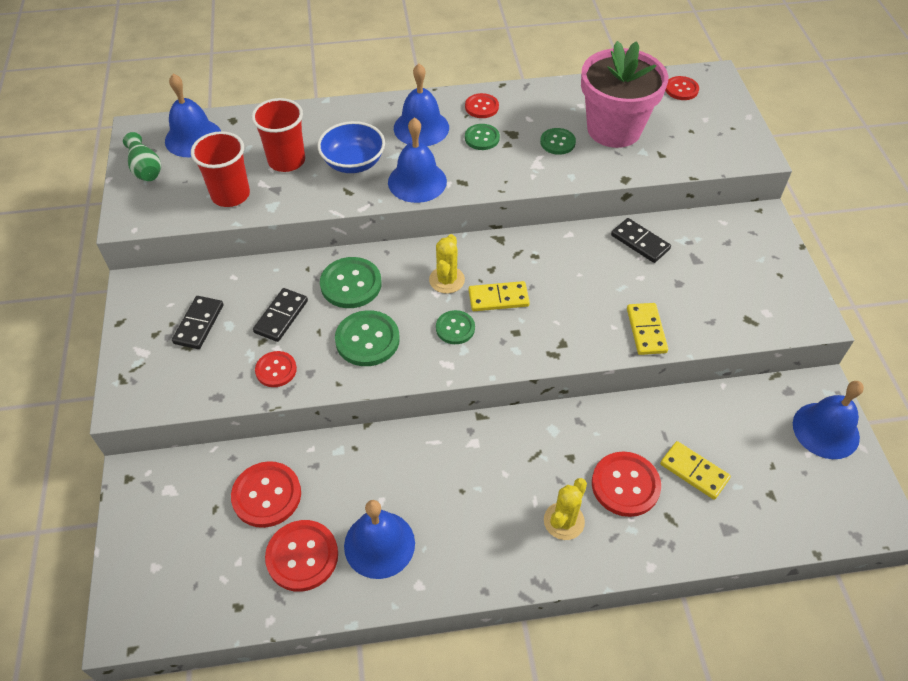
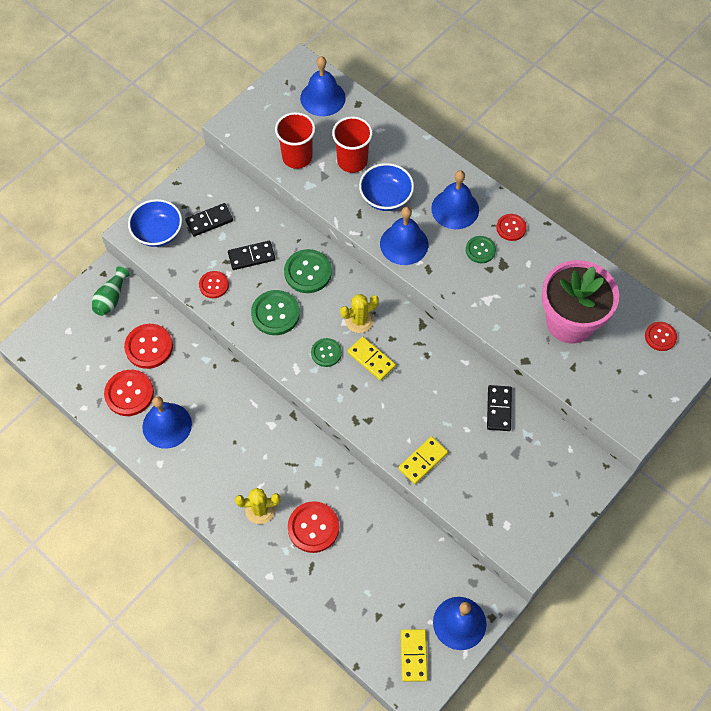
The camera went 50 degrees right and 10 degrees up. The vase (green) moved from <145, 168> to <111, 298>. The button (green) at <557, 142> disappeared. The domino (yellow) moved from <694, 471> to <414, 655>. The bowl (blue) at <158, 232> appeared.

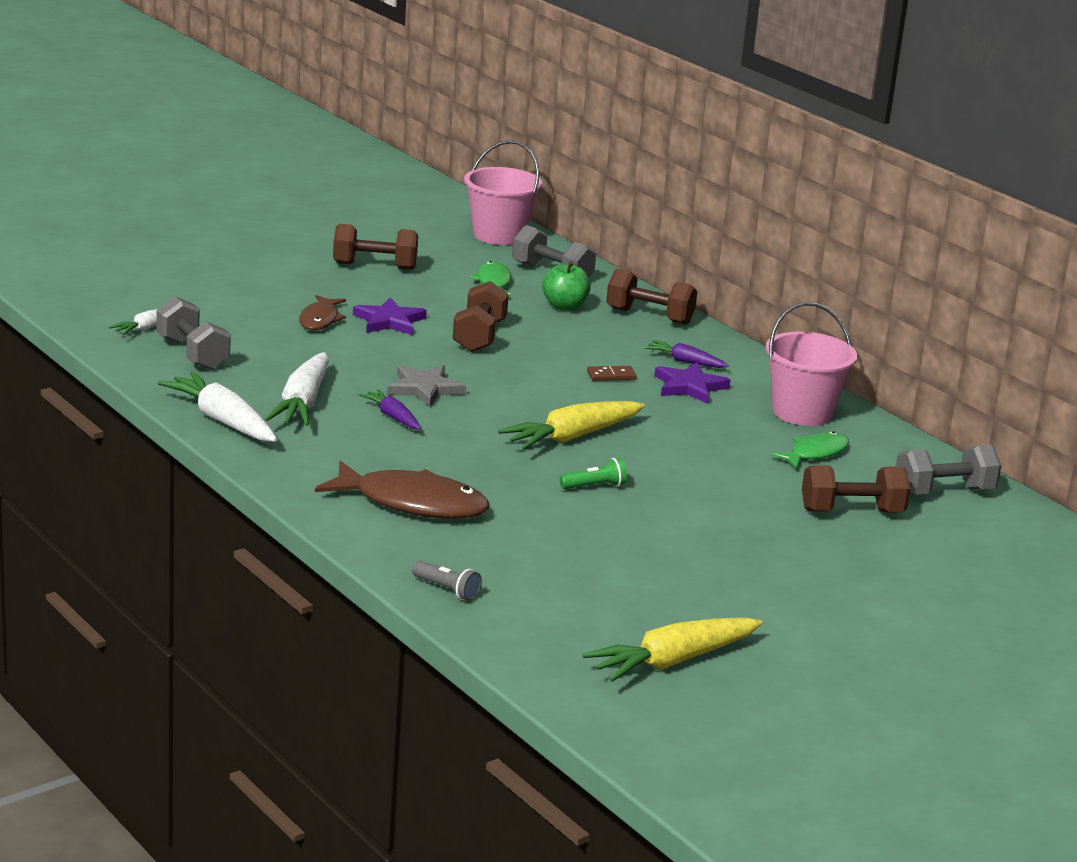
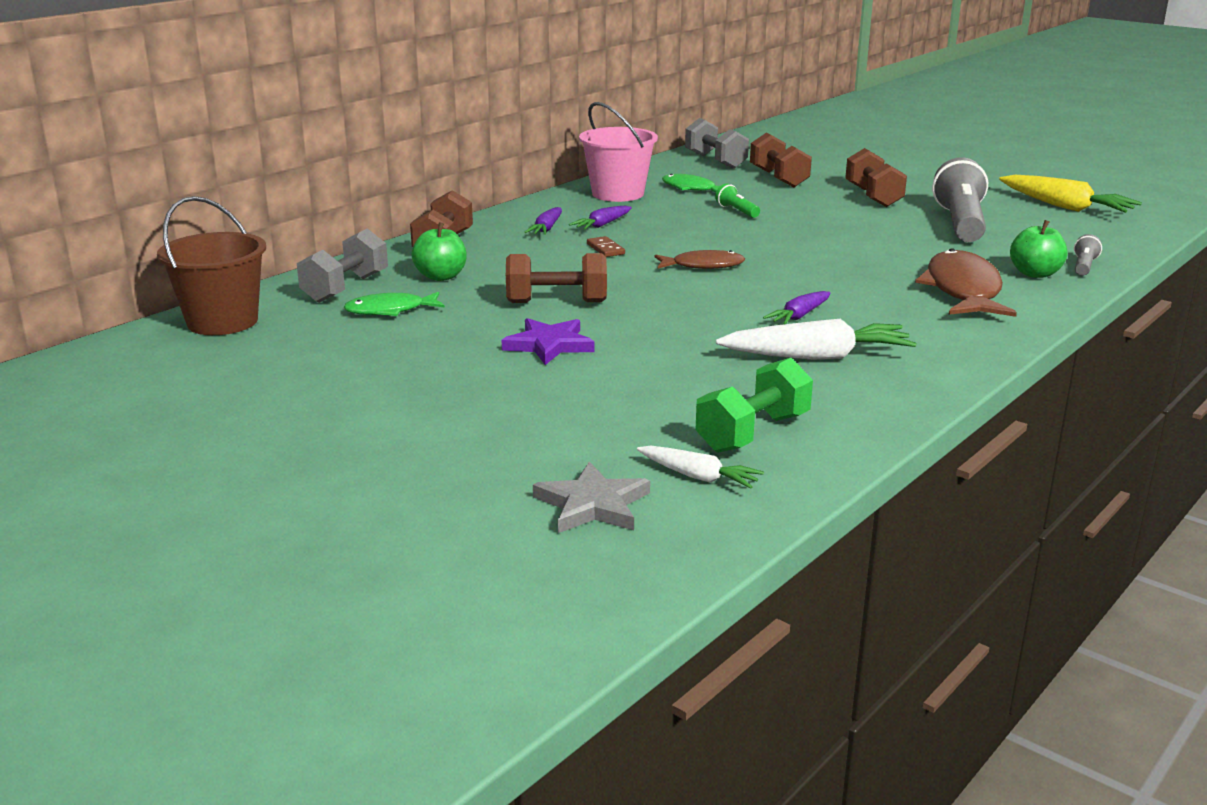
The camera went 100 degrees left and 0 degrees up. The dumbbell (grey) at <192, 354> became the dumbbell (green) at <753, 433>. The carrot (white) at <223, 421> disappeared. The fish (brown) moved from <320, 320> to <703, 266>. The dumbbell (brown) moved from <374, 266> to <873, 197>. The star (grey) moved from <424, 389> to <593, 504>. The bucket (pink) at <499, 235> became the bucket (brown) at <222, 322>. The carrot (yellow) at <573, 437> disappeared. The flashlight (green) moved from <595, 486> to <737, 211>. The star (purple) at <689, 387> was replaced by the carrot (purple) at <602, 225>. The flashlight (grey) at <960, 224> appeared. The apple (green) at <1035, 274> appeared.

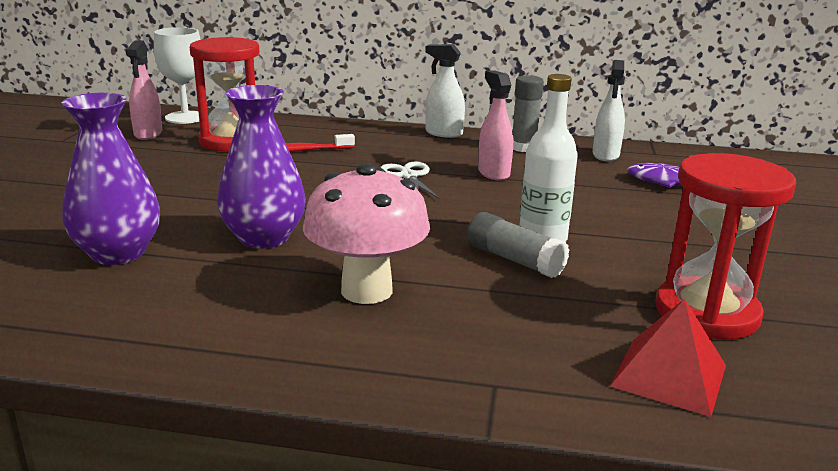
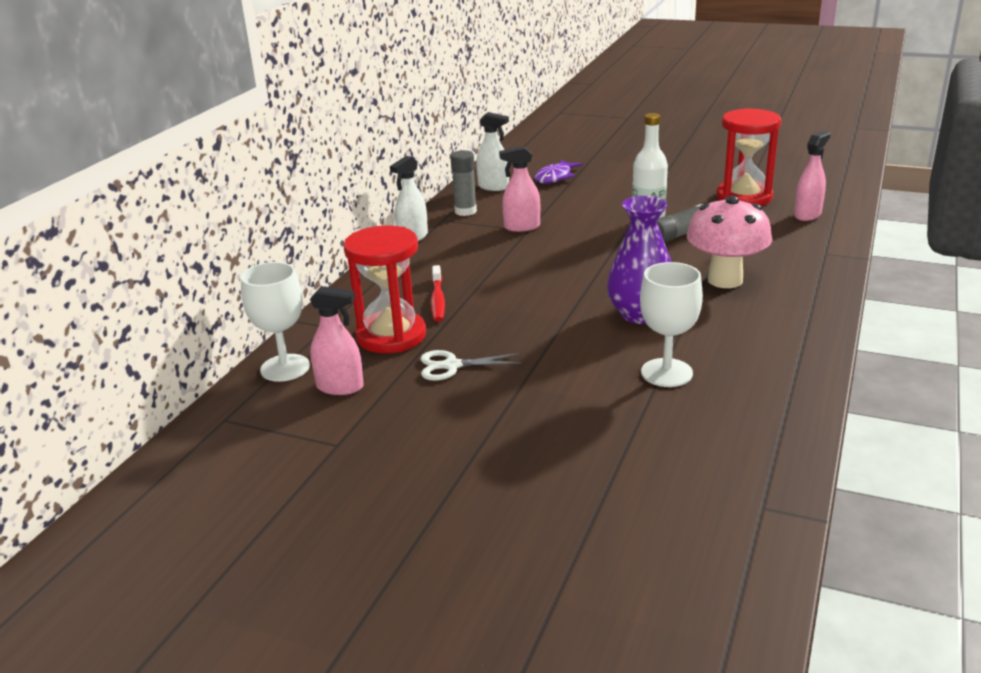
The camera went 75 degrees left and 5 degrees up. The vase (purple) at <118, 253> was replaced by the goblet (white) at <666, 373>. The scissors (white) moved from <408, 176> to <452, 366>. The pyramid (red) at <669, 375> was replaced by the spray bottle (pink) at <807, 215>.

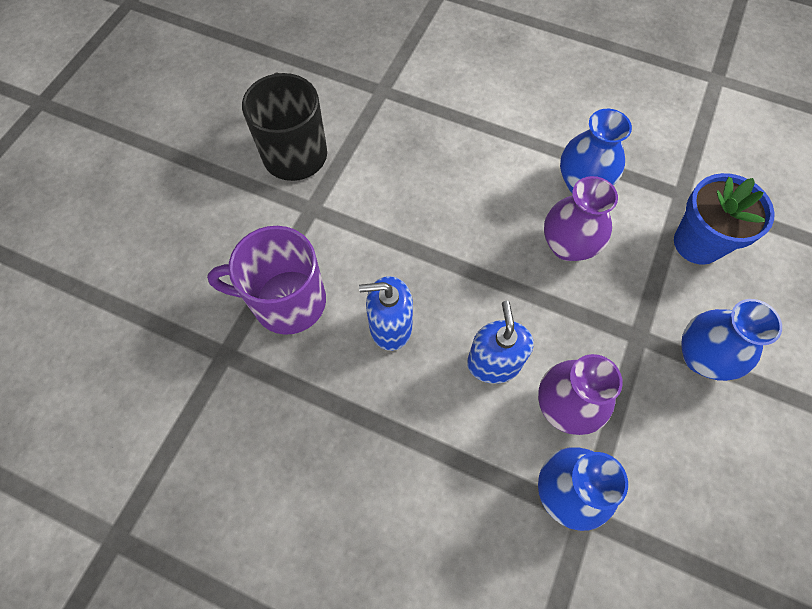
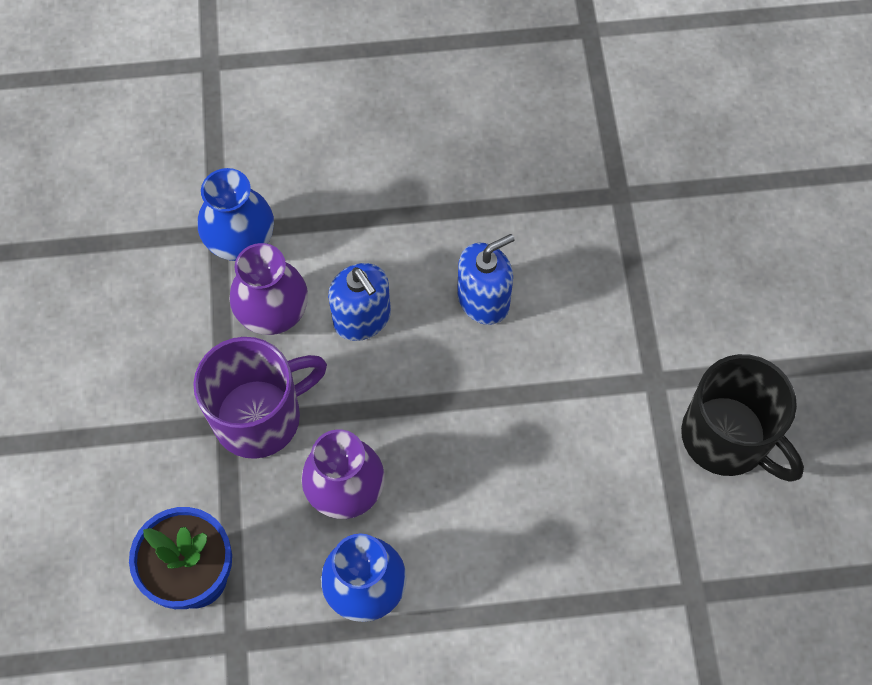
The camera went 150 degrees right and 0 degrees up. The mug (purple) moved from <287, 301> to <260, 416>. The vase (blue) at <701, 357> disappeared.

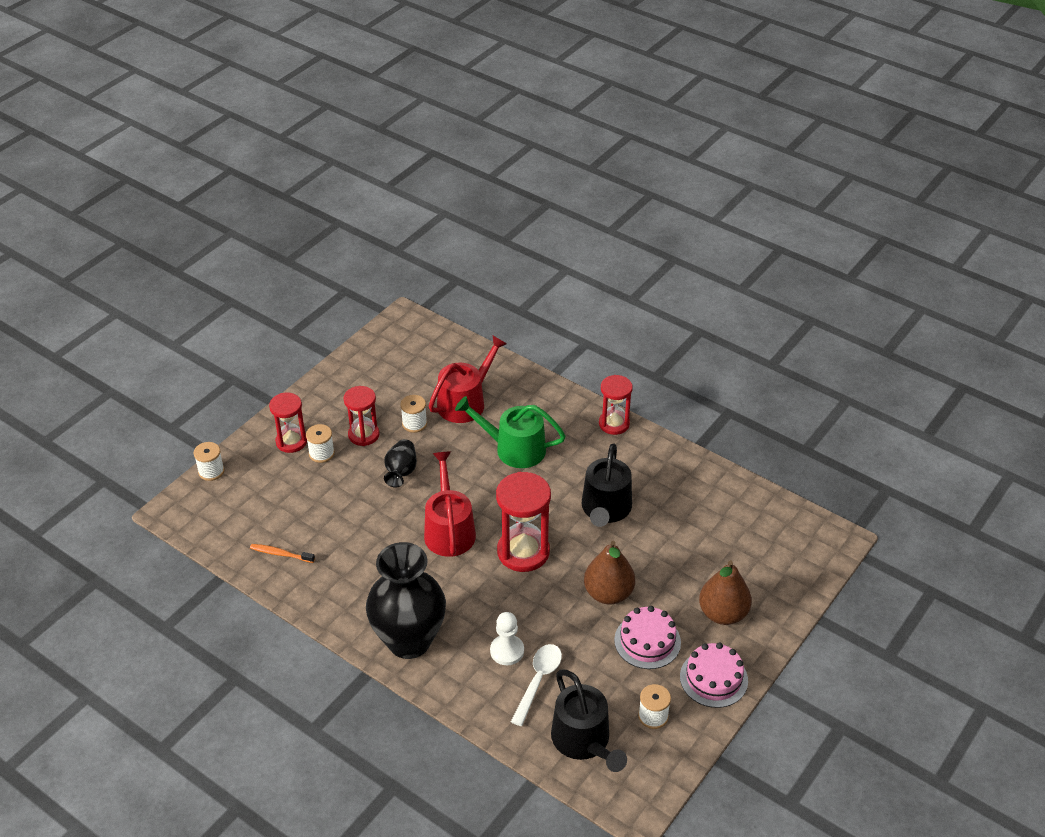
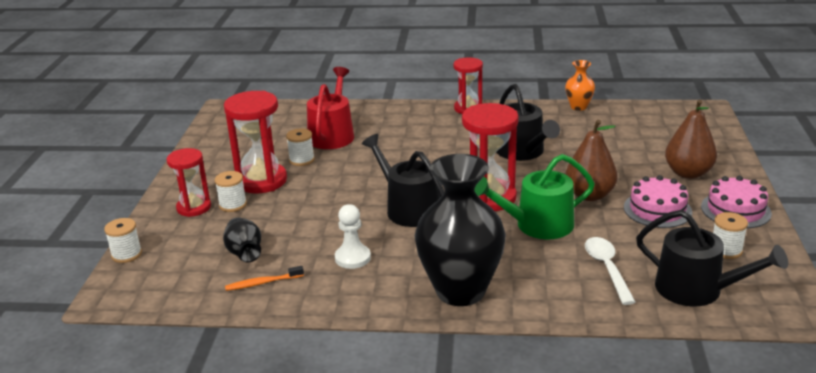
The camera went 30 degrees left and 15 degrees down. The hourglass (red) at <363, 435> changed to 1.56 times the size. The vase (black) moved from <401, 472> to <244, 253>. The watering can (red) at <449, 530> became the watering can (black) at <409, 209>. The watering can (green) moved from <514, 449> to <538, 225>. The pawn (white) moved from <507, 651> to <352, 258>. The vase (orange) at <578, 107> appeared.

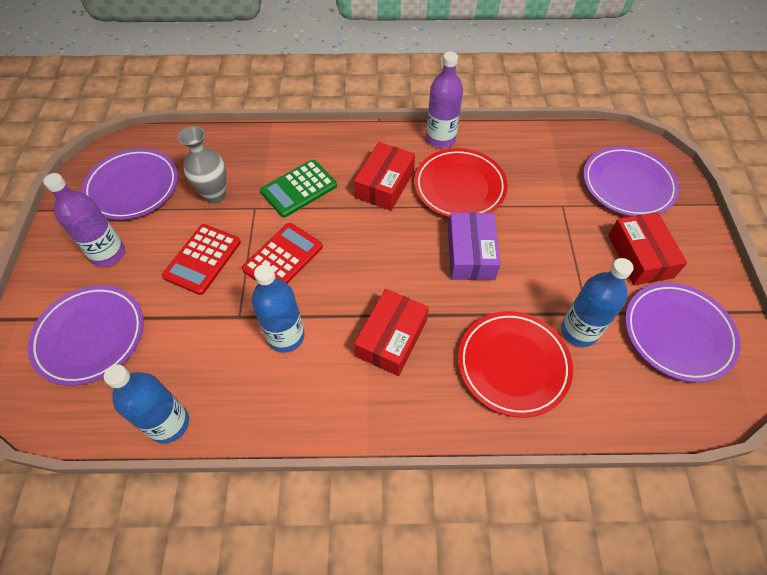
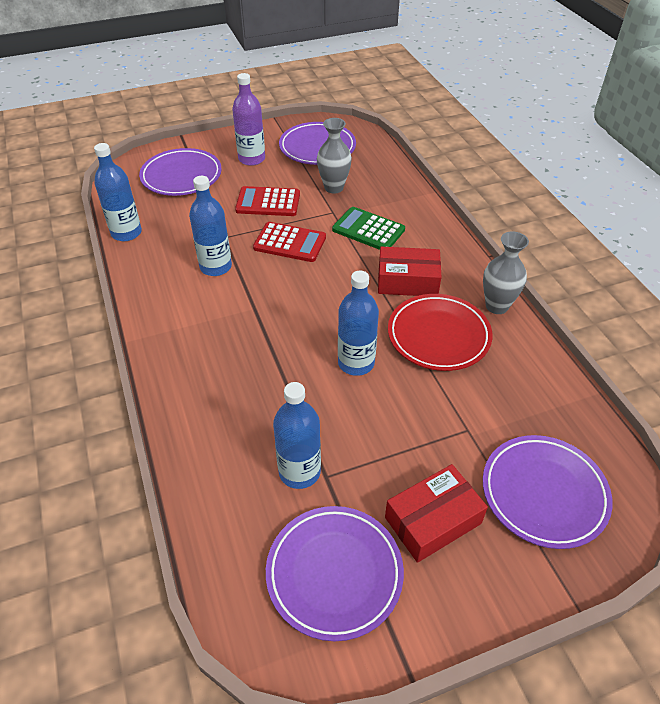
The camera went 70 degrees right and 10 degrees down. The box (red) at <391, 338> disappeared. The bottle (purple) at <440, 139> was replaced by the vase (grey) at <496, 306>. The box (purple) at <470, 254> was replaced by the bottle (blue) at <356, 363>. The plate (red) at <513, 365> disappeared.

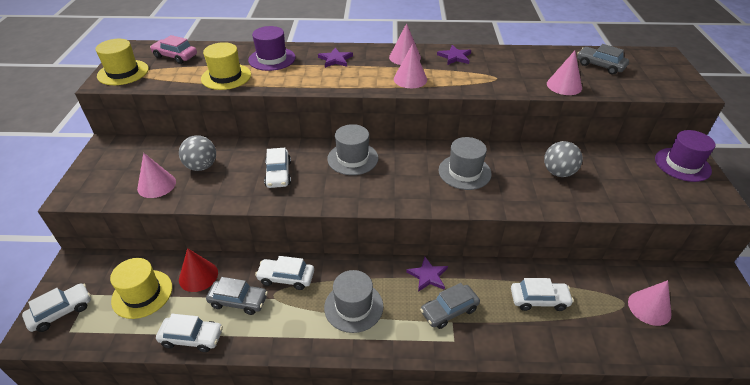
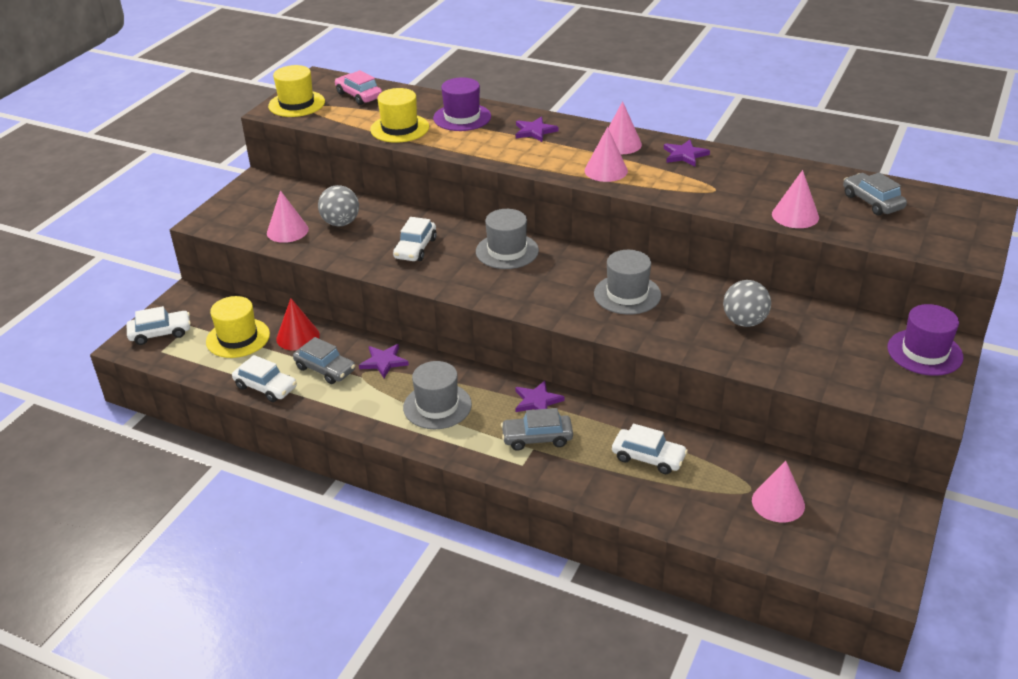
The camera went 25 degrees right and 5 degrees down. The car (white) at <286, 278> was replaced by the star (purple) at <384, 362>.

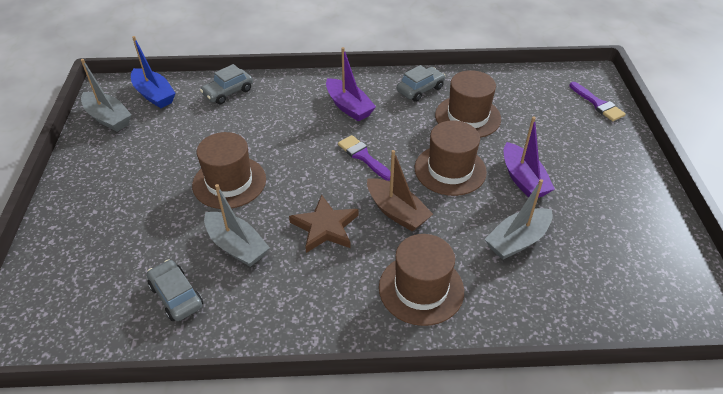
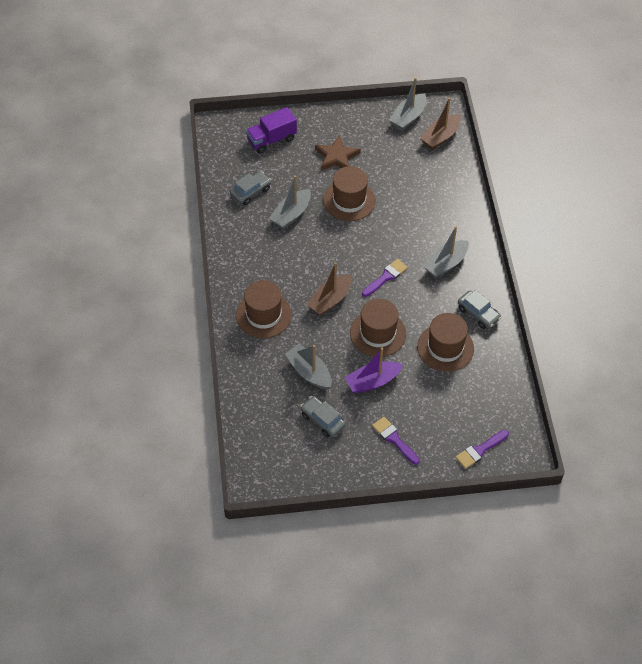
The camera went 85 degrees right and 10 degrees up. The boat (blue) at <154, 95> became the boat (brown) at <440, 137>. The car (grey) moved from <228, 92> to <322, 420>. The star (brown) moved from <325, 227> to <337, 157>. The boat (purple) at <348, 107> became the boat (grey) at <445, 264>. The truck (purple) at <271, 140> appeared. The brush (purple) at <394, 439> appeared.

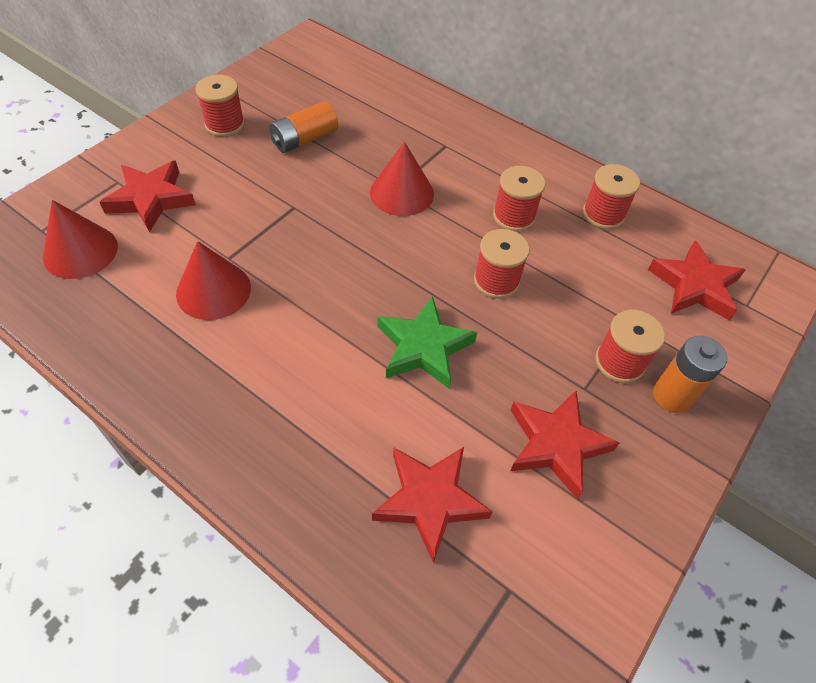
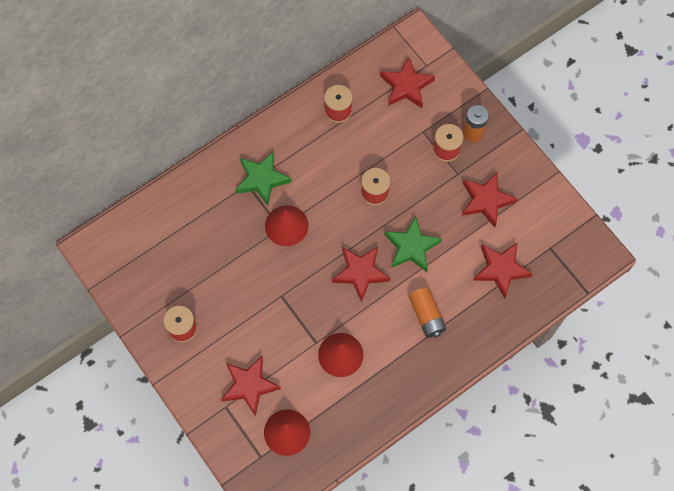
The camera went 70 degrees left and 15 degrees up. The battery (orange) moved from <304, 139> to <426, 316>. The spool (red) at <514, 216> disappeared. The star (green) at <262, 179> appeared. The star (red) at <360, 273> appeared.

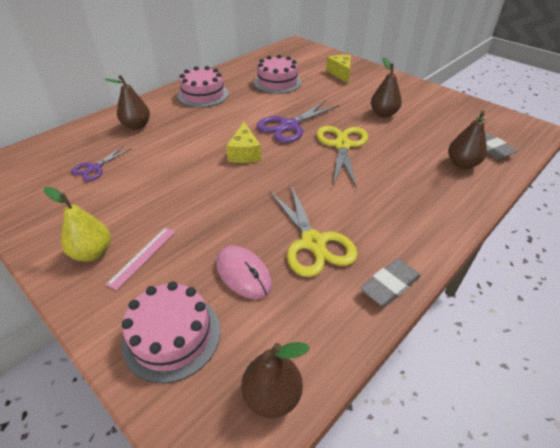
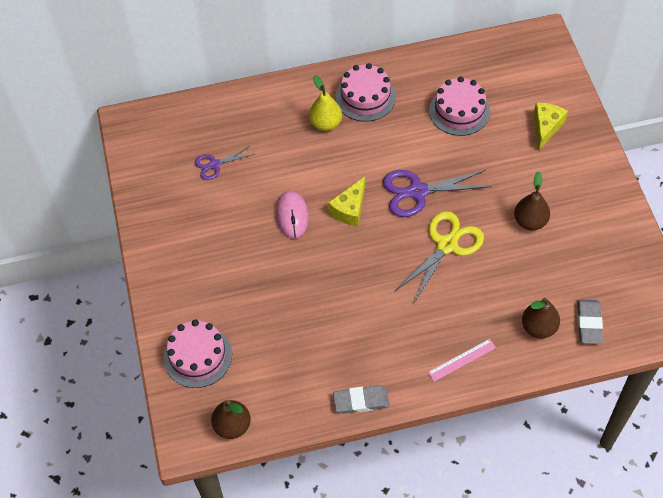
The camera went 35 degrees right and 15 degrees up. The pear (yellow) moved from <92, 252> to <325, 123>. The pear (brown) at <136, 126> disappeared. The ruler (pink) moved from <143, 256> to <462, 360>. The mouse (pink) moved from <243, 274> to <292, 216>. The scissors (yellow) at <313, 242> disappeared.

